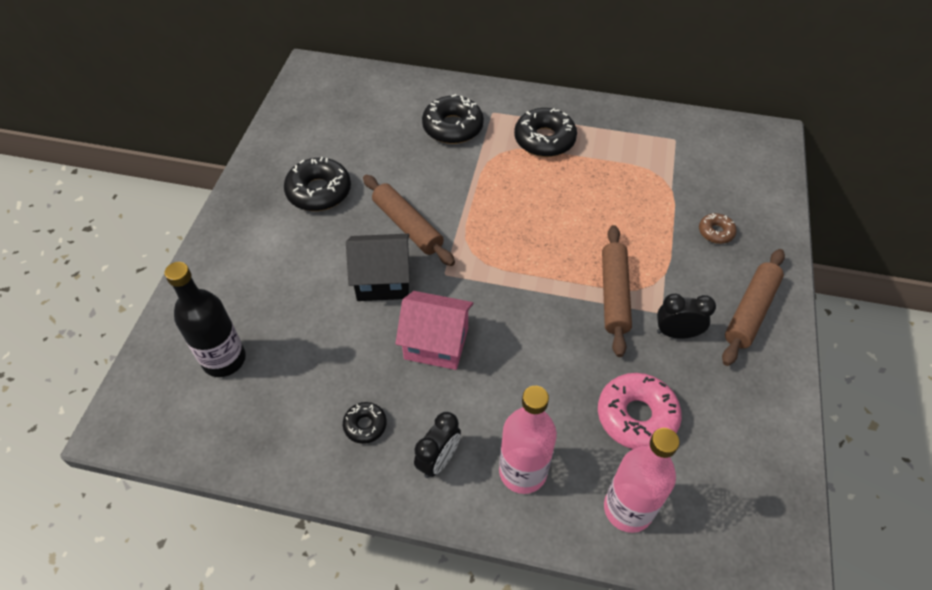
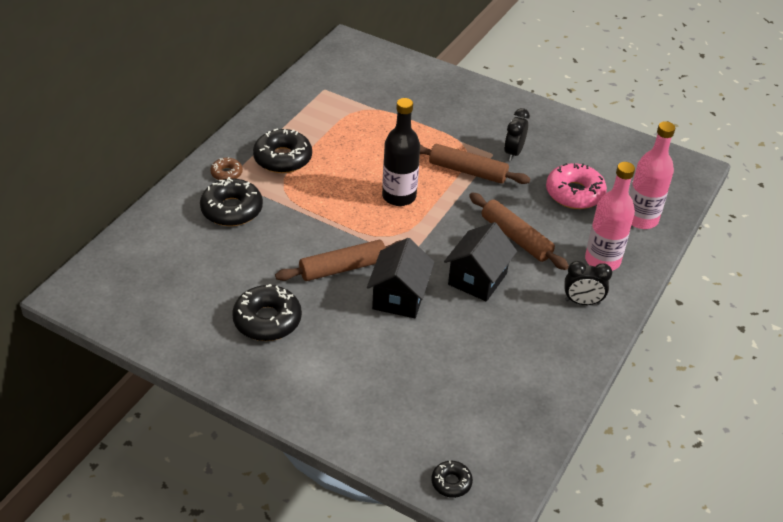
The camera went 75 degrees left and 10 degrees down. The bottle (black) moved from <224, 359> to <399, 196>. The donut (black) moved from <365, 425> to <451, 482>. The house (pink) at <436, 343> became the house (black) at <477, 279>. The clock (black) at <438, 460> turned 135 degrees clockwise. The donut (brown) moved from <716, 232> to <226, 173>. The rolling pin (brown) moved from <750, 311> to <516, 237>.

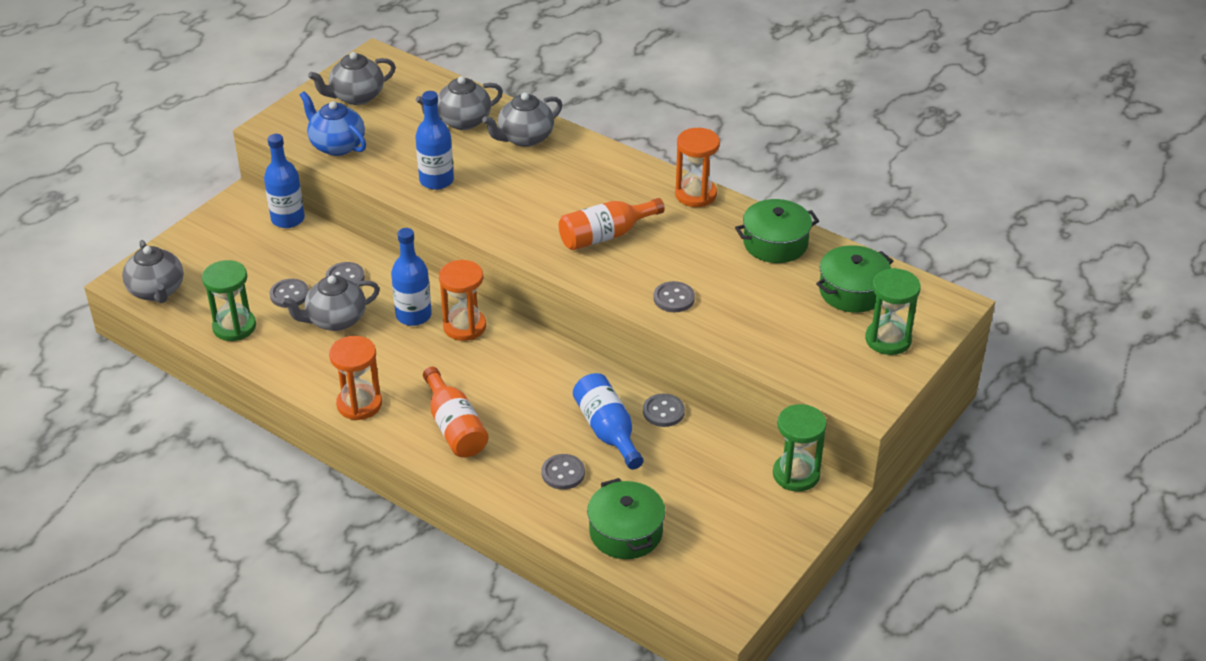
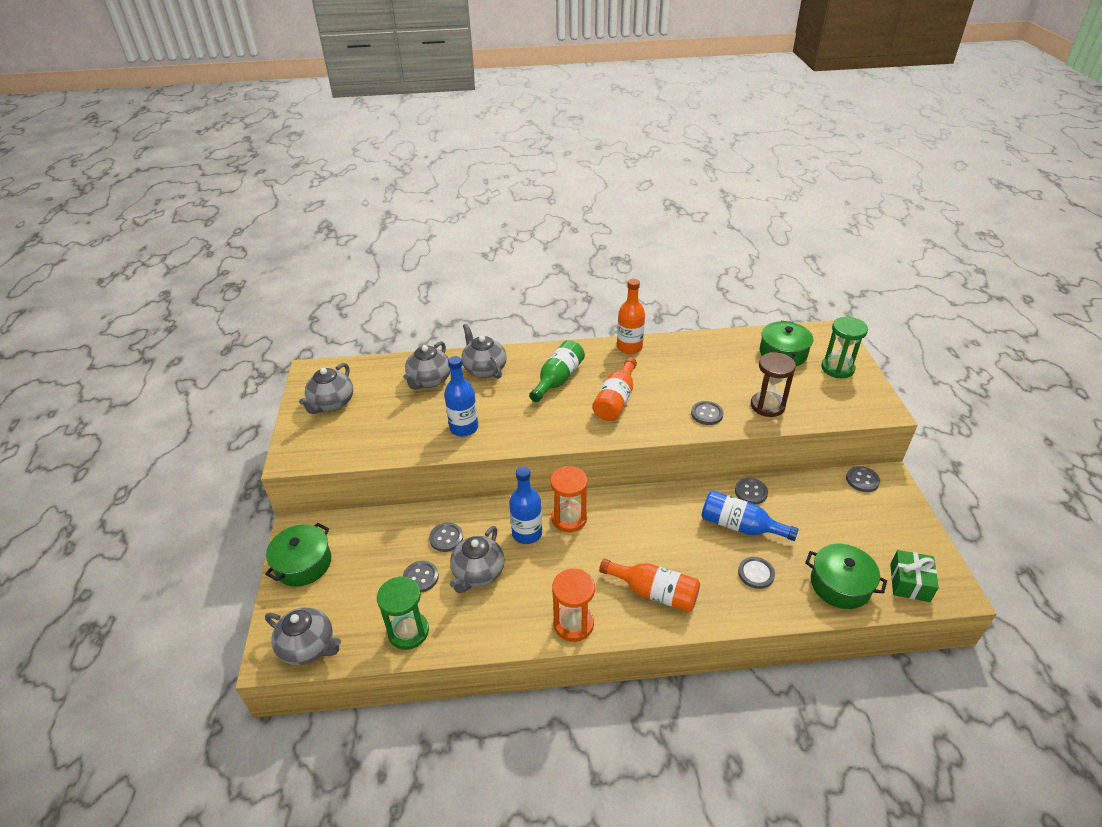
The camera went 40 degrees left and 0 degrees up. The bottle (blue) at <288, 219> disappeared. The teapot (blue) at <336, 145> disappeared. The teapot (grey) at <525, 138> turned 135 degrees clockwise. The hourglass (orange) at <695, 194> was replaced by the bottle (orange) at <629, 347>. The pot (green) moved from <775, 243> to <303, 564>. The hourglass (green) at <796, 474> was replaced by the button (grey) at <862, 480>. The bottle (green) at <558, 379> appeared. The hourglass (brown) at <767, 406> appeared. The gift (green) at <909, 583> appeared.

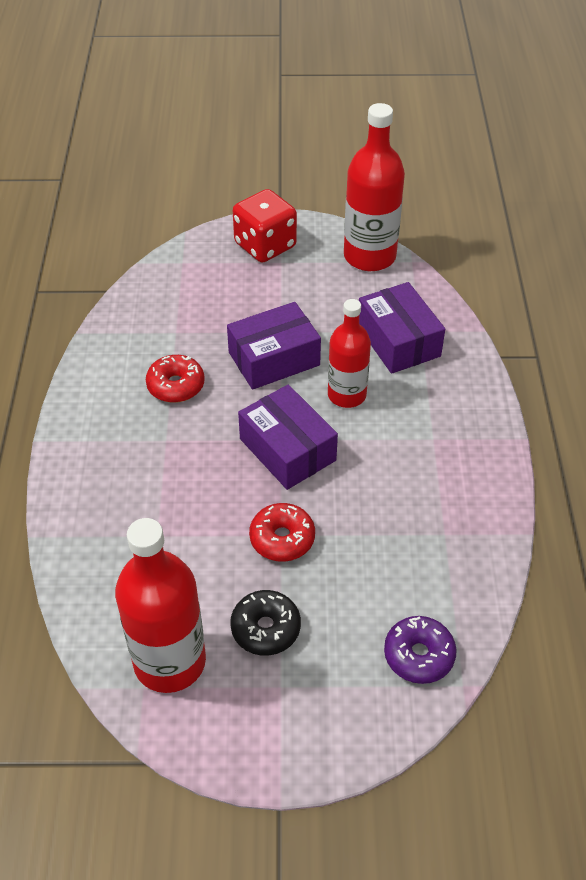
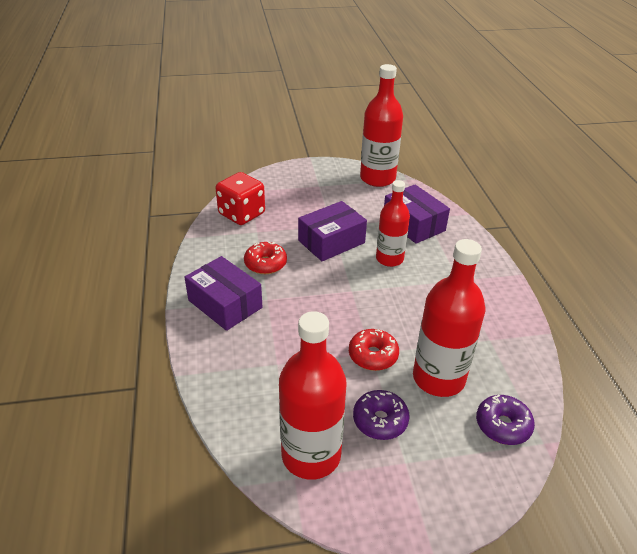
The camera went 10 degrees left and 10 degrees down. The donut (black) at <265, 628> became the donut (purple) at <380, 420>. The dice (red) moved from <265, 245> to <241, 214>. The box (purple) moved from <287, 449> to <225, 304>. The bottle (red) at <438, 378> appeared.

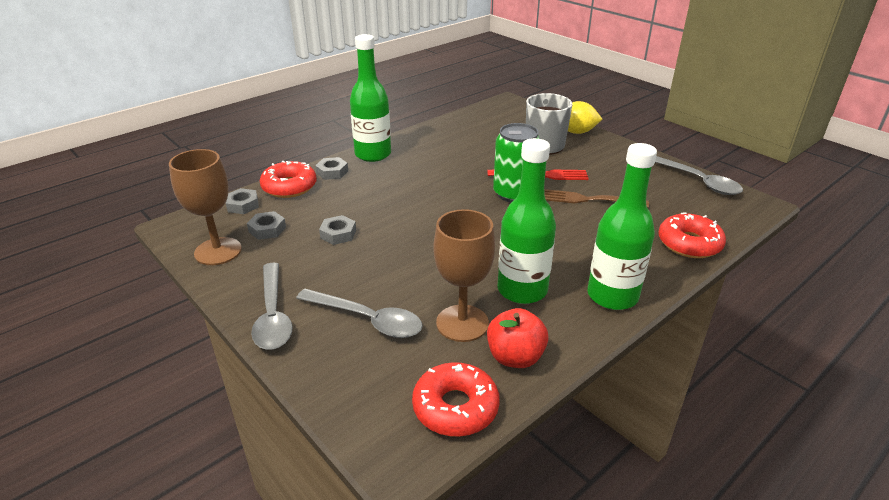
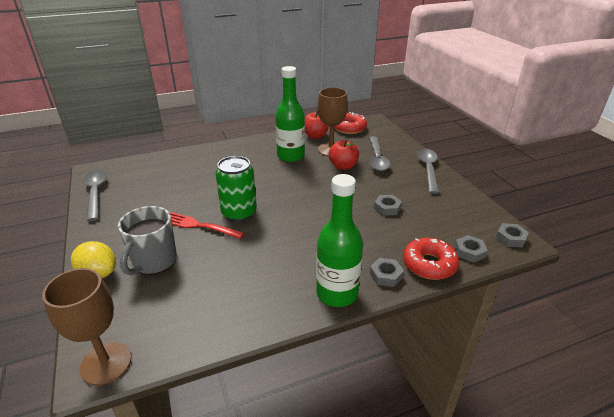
The camera went 160 degrees left and 0 degrees up. The goblet (brown) moved from <218, 251> to <106, 363>. The nut (grey) moved from <267, 229> to <511, 238>. The spoon (grey) at <368, 320> turned 135 degrees counterclockwise. The fork (brown) at <587, 199> disappeared. The bottle (green) at <612, 296> disappeared. The donut (red) at <689, 244> disappeared. The apple (red) at <343, 166> appeared.

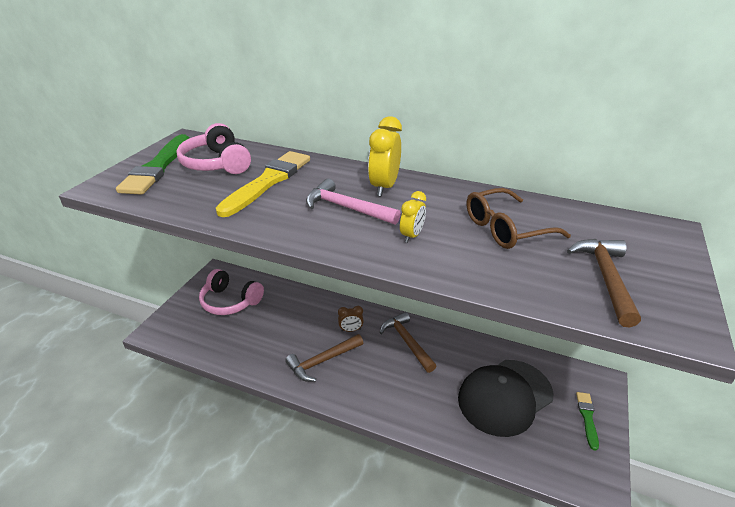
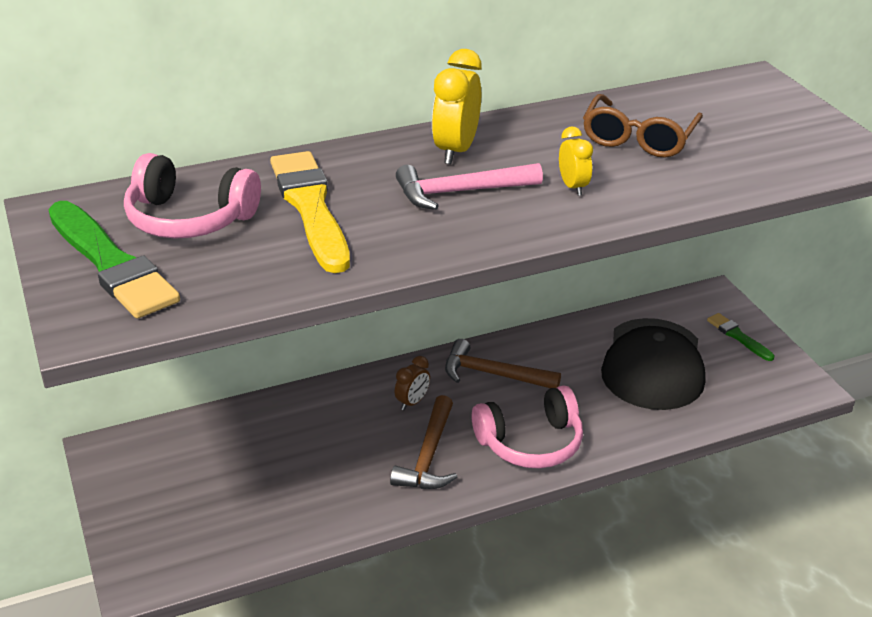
The camera went 45 degrees left and 0 degrees up. The headphones (pink) moved from <230, 301> to <530, 443>. The clock (yellow) at <384, 187> turned 45 degrees clockwise. The hammer (brown) at <606, 278> disappeared.

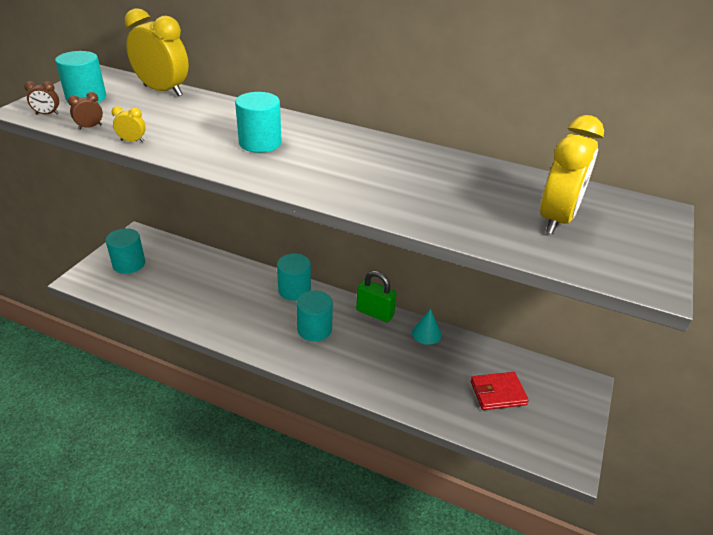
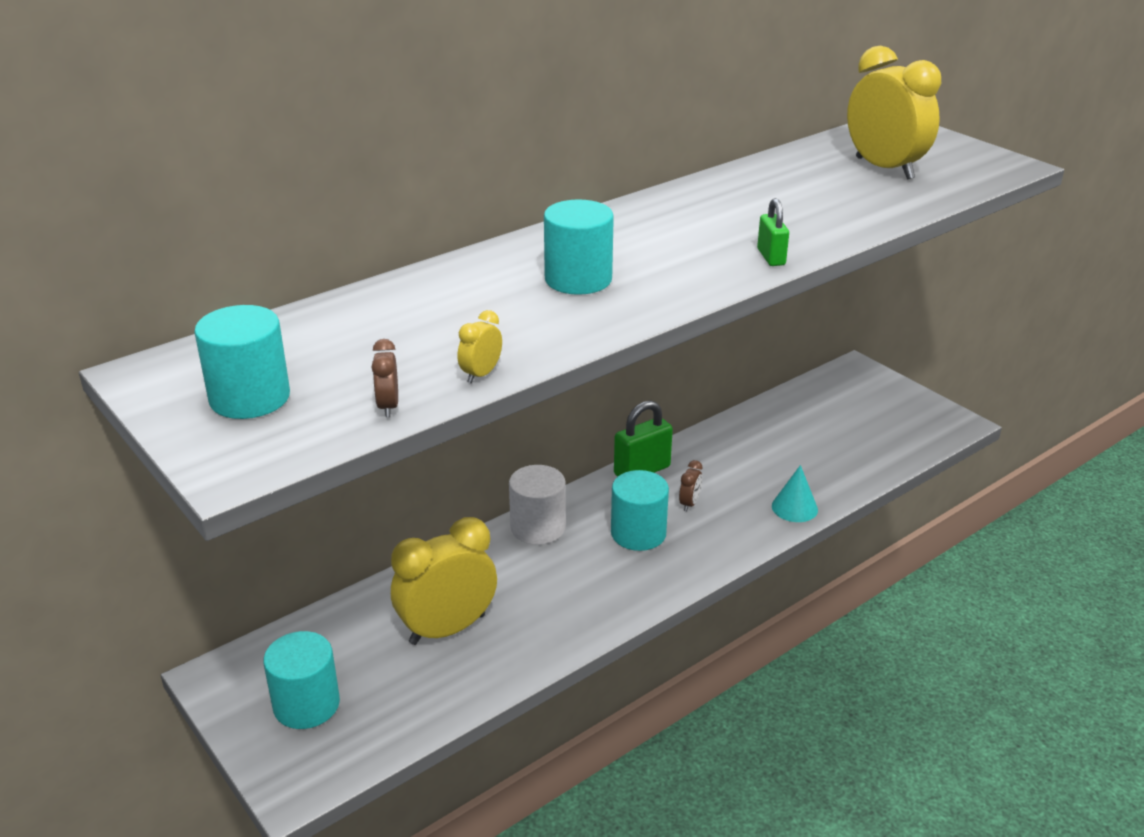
The camera went 60 degrees left and 5 degrees down. The clock (brown) moved from <47, 114> to <689, 503>. The clock (yellow) moved from <163, 91> to <447, 629>. The cylinder (turquoise) at <294, 290> became the cylinder (white) at <538, 527>. The cone (turquoise) moved from <426, 333> to <794, 507>. The wallet (red) at <498, 393> disappeared. The padlock (green) at <771, 257> appeared.

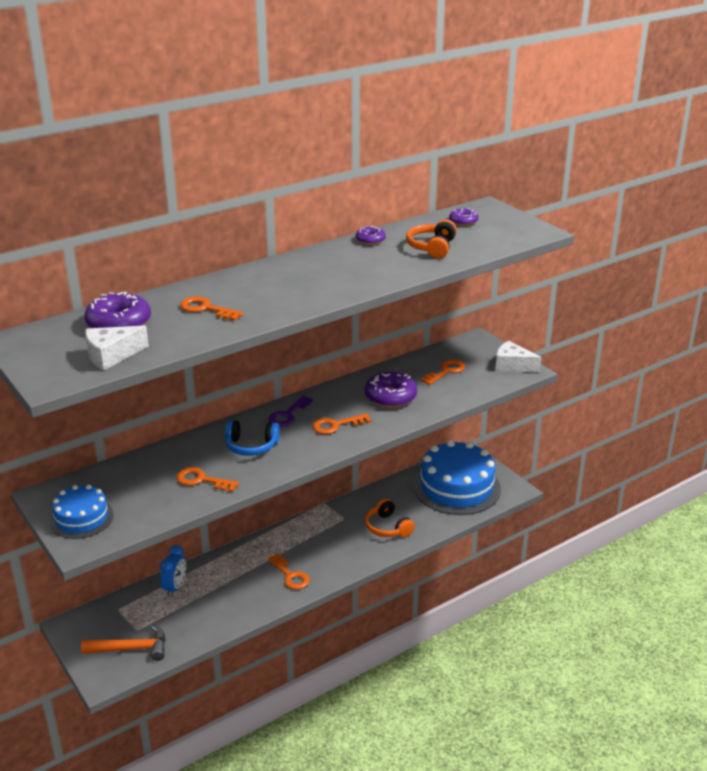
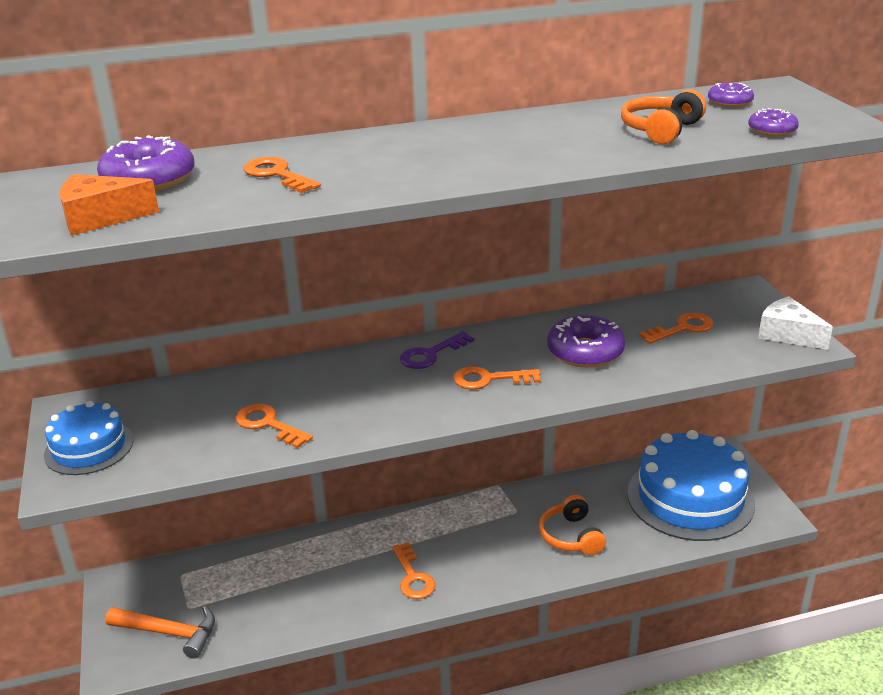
The camera went 20 degrees right and 0 degrees up. The cheese (white) at <111, 355> became the cheese (orange) at <100, 218>. The clock (blue) at <175, 588> disappeared. The headphones (blue) at <251, 446> disappeared. The donut (purple) moved from <370, 240> to <772, 130>.

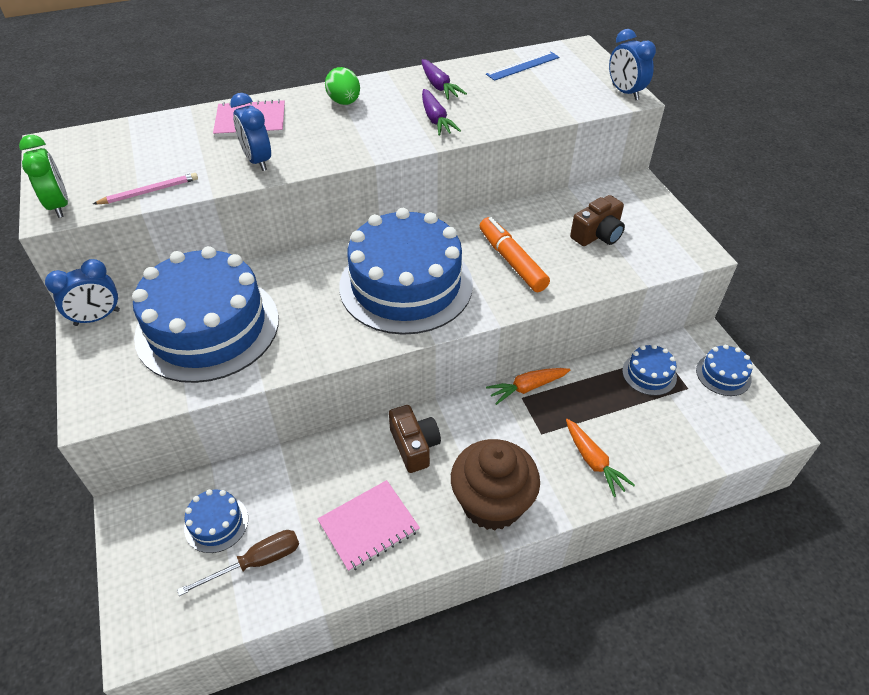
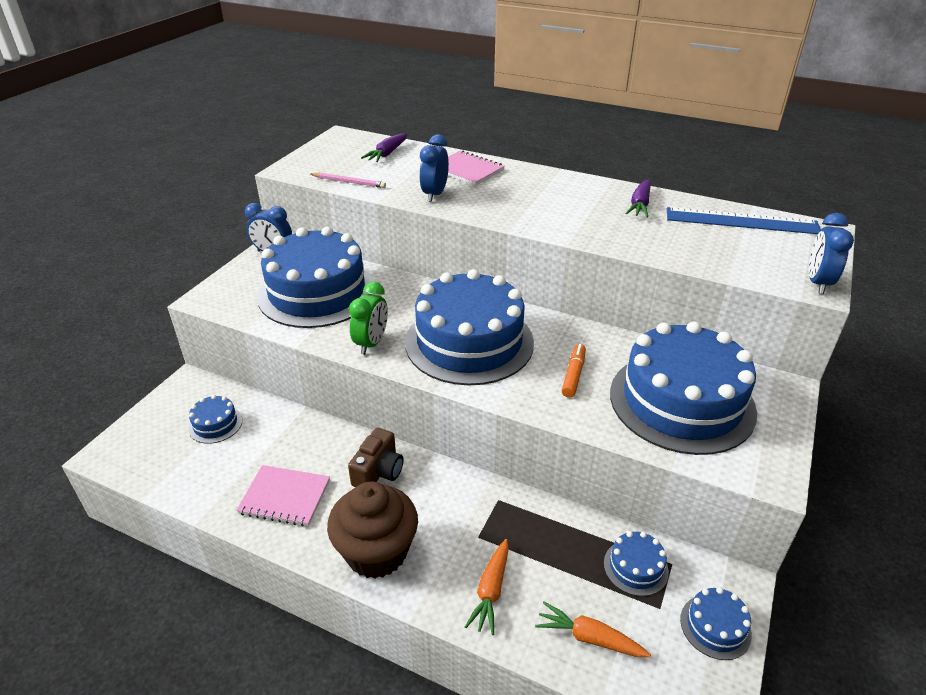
The camera went 45 degrees right and 10 degrees down. The clock (green) moved from <59, 206> to <371, 343>. The screwdriver (brown) at <256, 562> disappeared. The egg (green) at <344, 102> disappeared. The carrot (purple) moved from <435, 119> to <387, 154>. The marker (orange) at <511, 261> changed to 0.65 times the size. The ruler (blue) at <523, 66> changed to 1.63 times the size. The carrot (orange) moved from <527, 387> to <589, 638>. The camera (brown) at <597, 235> was replaced by the cake (blue) at <681, 401>.

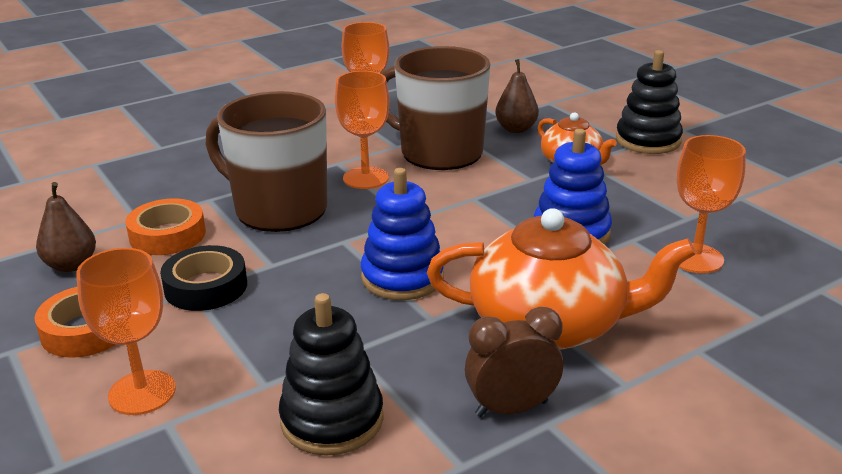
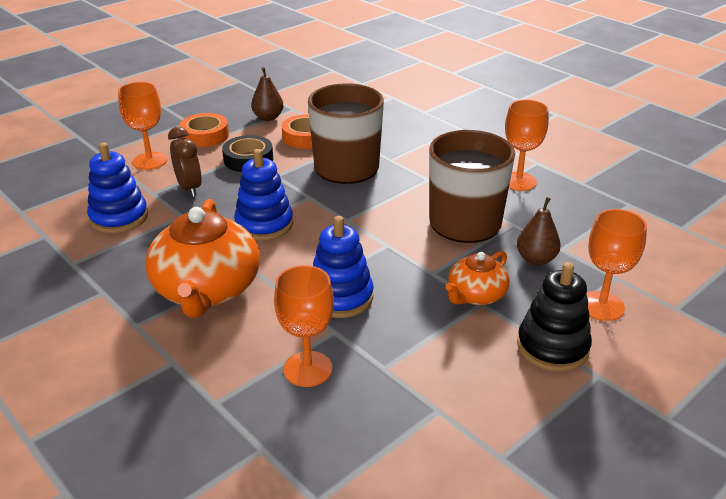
The camera went 80 degrees right and 5 degrees up. The stacking toy (black) at <332, 419> became the stacking toy (blue) at <119, 217>. The goblet (orange) moved from <365, 178> to <601, 306>. The clock (brown) moved from <511, 408> to <189, 188>.

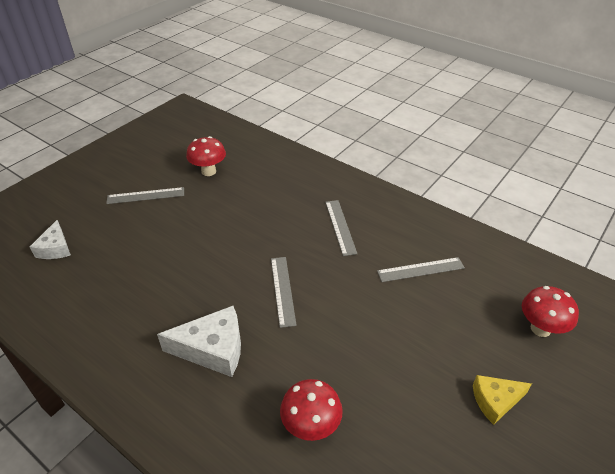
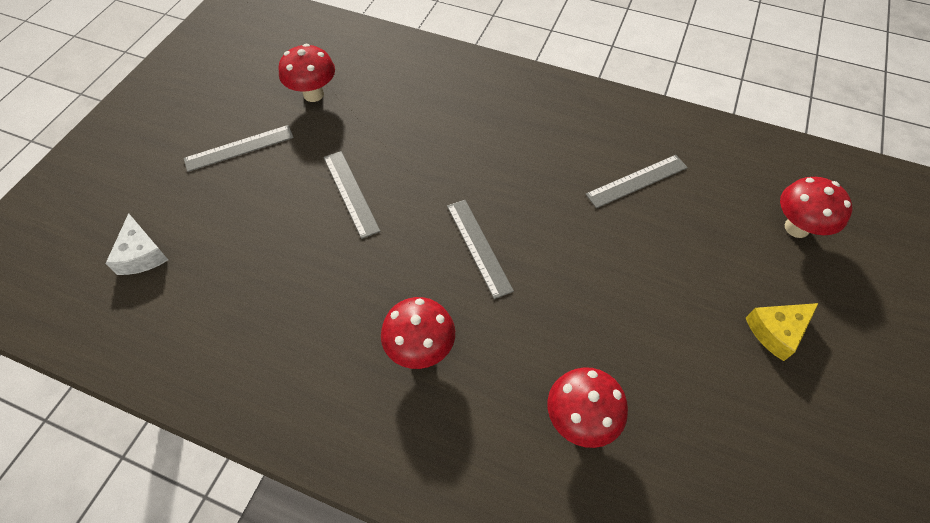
The camera went 15 degrees left and 15 degrees up. The cheese (white) at <213, 349> was replaced by the mushroom (red) at <420, 349>. The ruler (grey) moved from <340, 227> to <350, 193>.

